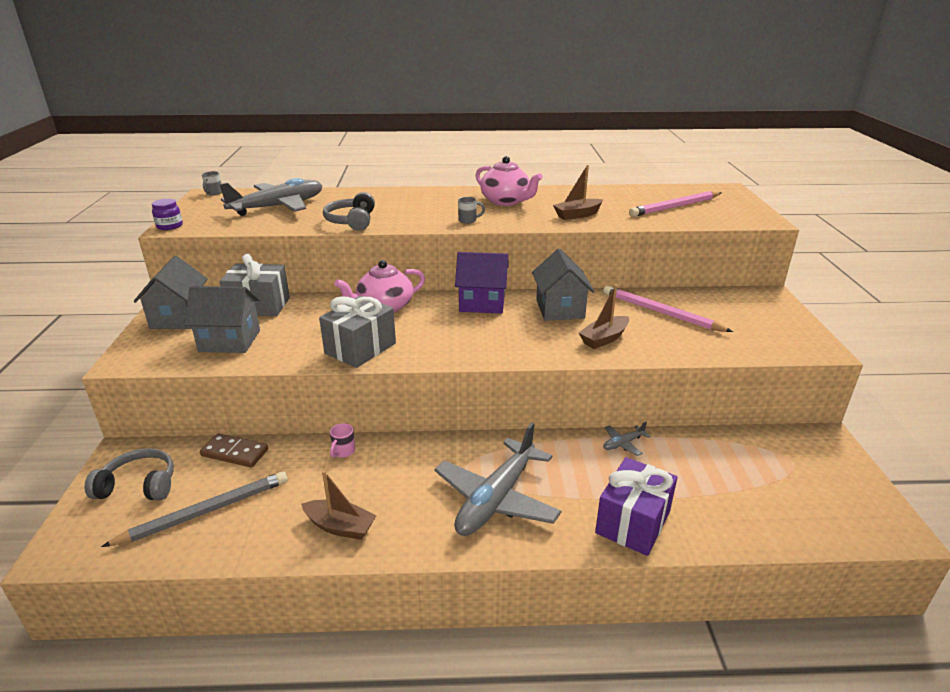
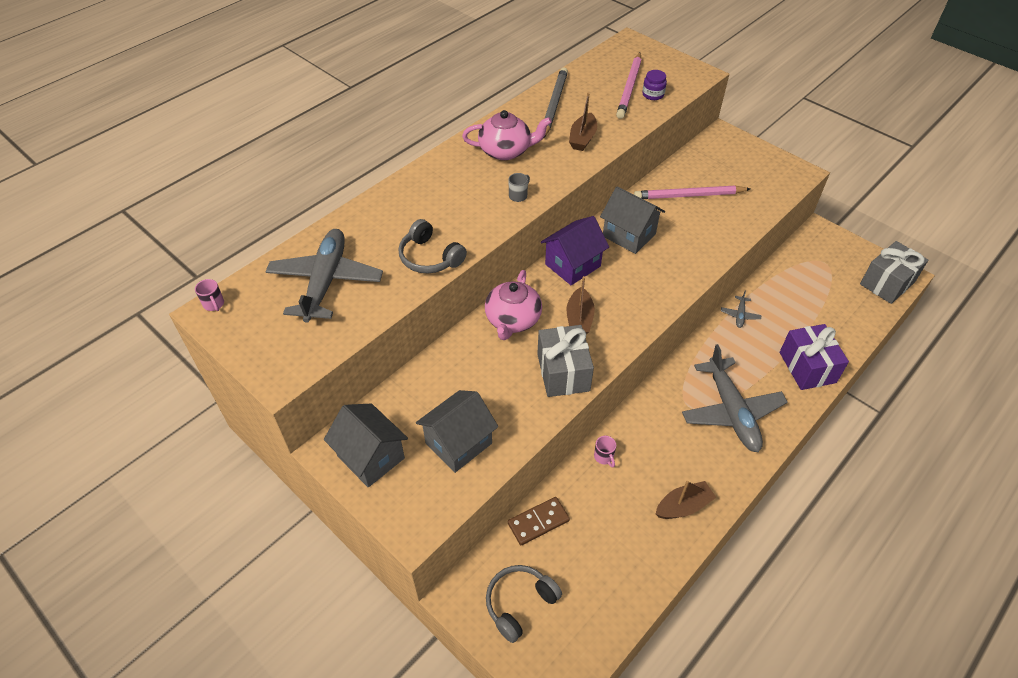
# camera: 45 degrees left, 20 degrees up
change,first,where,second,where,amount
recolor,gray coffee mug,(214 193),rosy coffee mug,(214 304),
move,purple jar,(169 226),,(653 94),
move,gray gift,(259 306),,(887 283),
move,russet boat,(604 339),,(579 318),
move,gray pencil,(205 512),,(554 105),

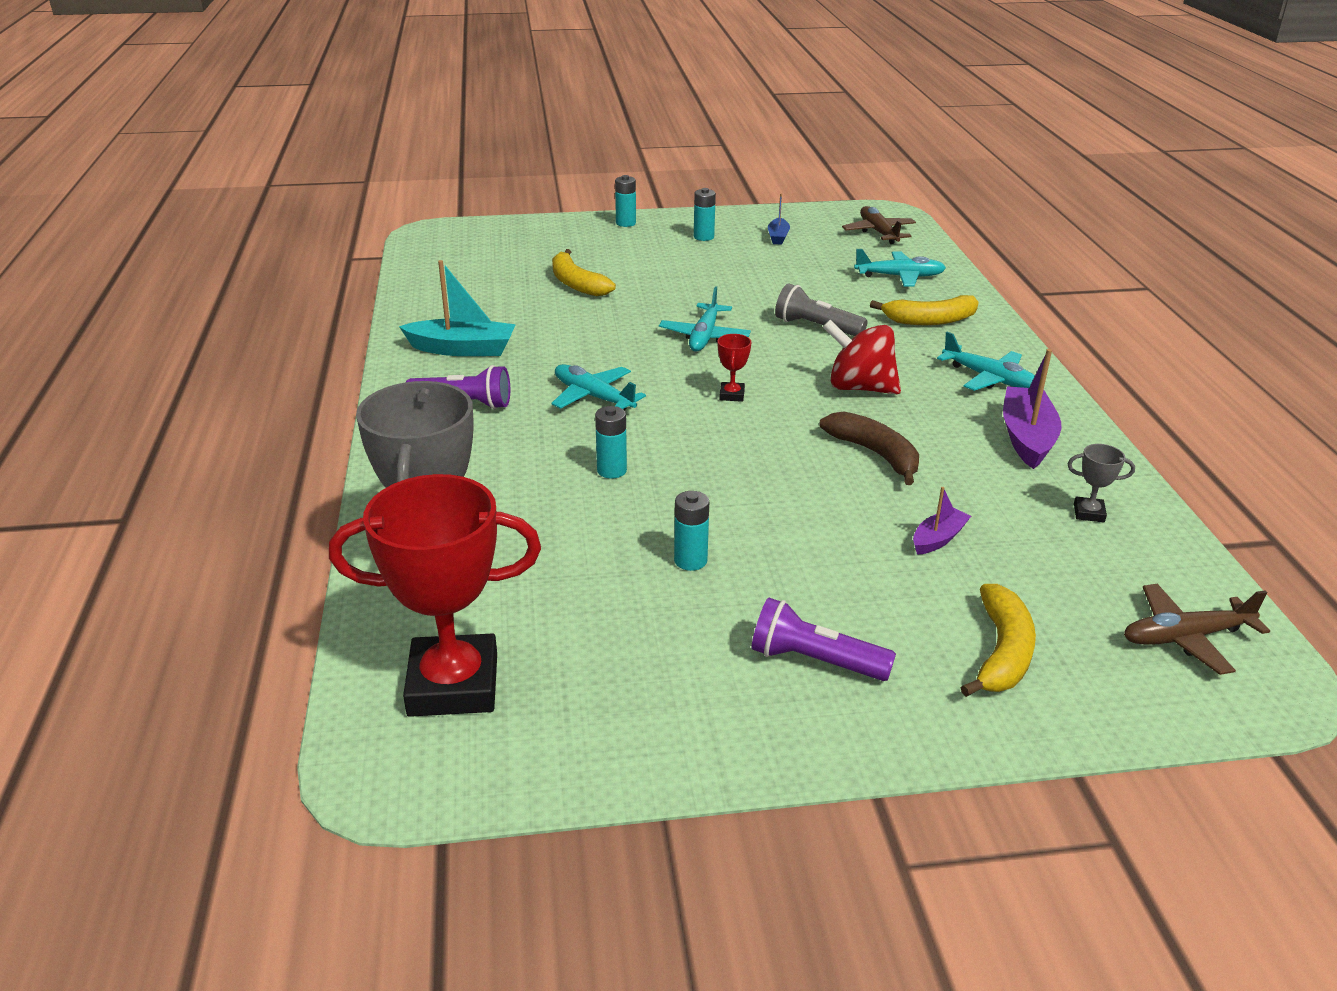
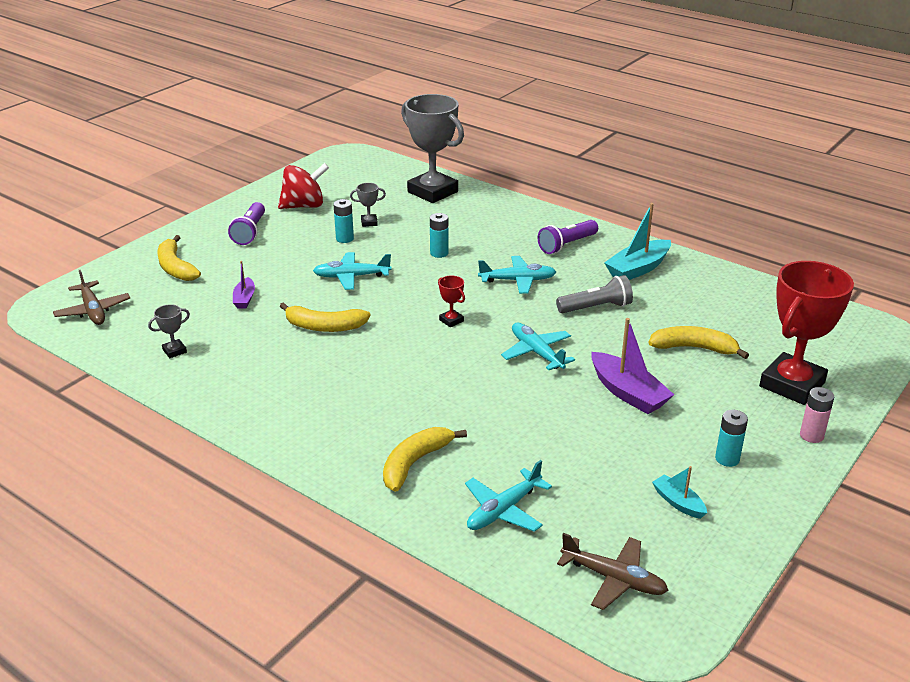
# camera: 135 degrees right, 0 degrees up
change,first,where,second,where,amount
recolor,aqua battery,(626 223),rosy battery,(811 435),
recolor,royal blue boat,(778 237),aqua boat,(678 502),
move,gray torch,(816 327),,(596 307),
move,crimson toy top,(859 387),,(304 206),
move,aqua plane,(989 378),,(352 277),
move,purple boat,(1027 438),,(628 393),
recolor,russet toy banana,(875 454),bright yellow toy banana,(324 326),
move,crimson award cup,(453 685),,(792 384),
rotate,russet plane,(1185 637),,(93 310),120 degrees clockwise
rotate,purple torch,(814 661),,(250 232),120 degrees clockwise
insert,,,gray award cup,(369 222),

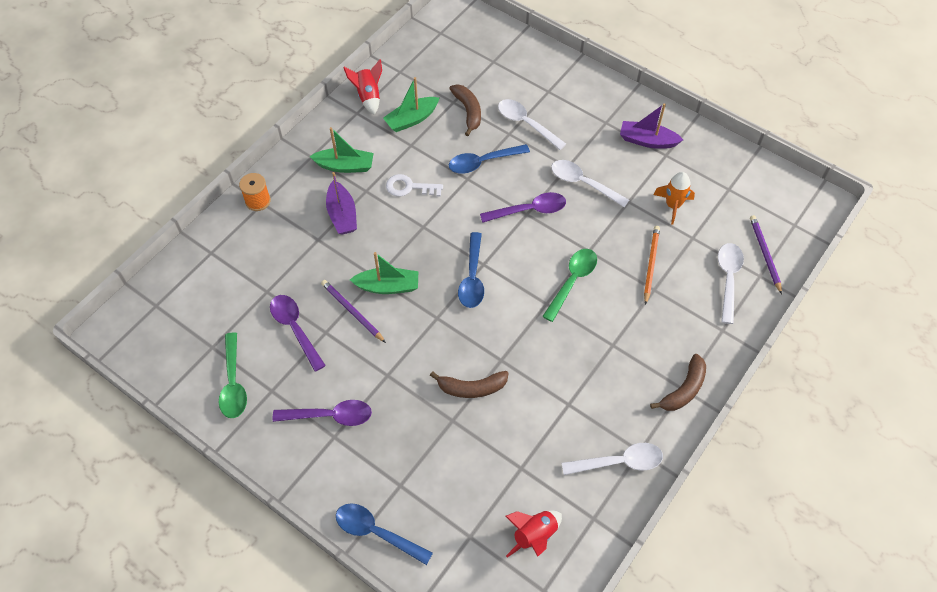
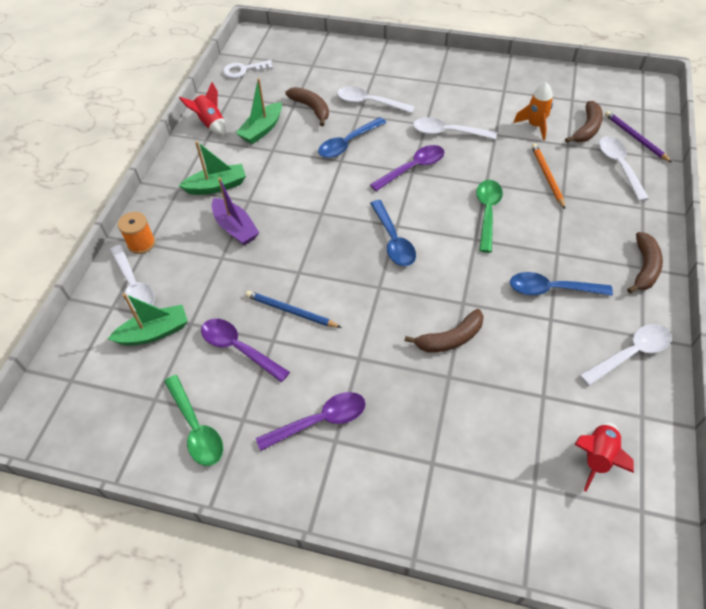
# camera: 20 degrees left, 5 degrees down
change,first,where,second,where,amount
delete,purple boat,(647 141),,,
move,white latchkey,(409 187),,(243 70),
move,emerald boat,(387 286),,(154 332),
recolor,purple pencil,(352 311),royal blue pencil,(291 311),
move,royal blue tablespoon,(376 532),,(551 289),
insert,,,russet toy banana,(587 129),
insert,,,white tablespoon,(134 286),

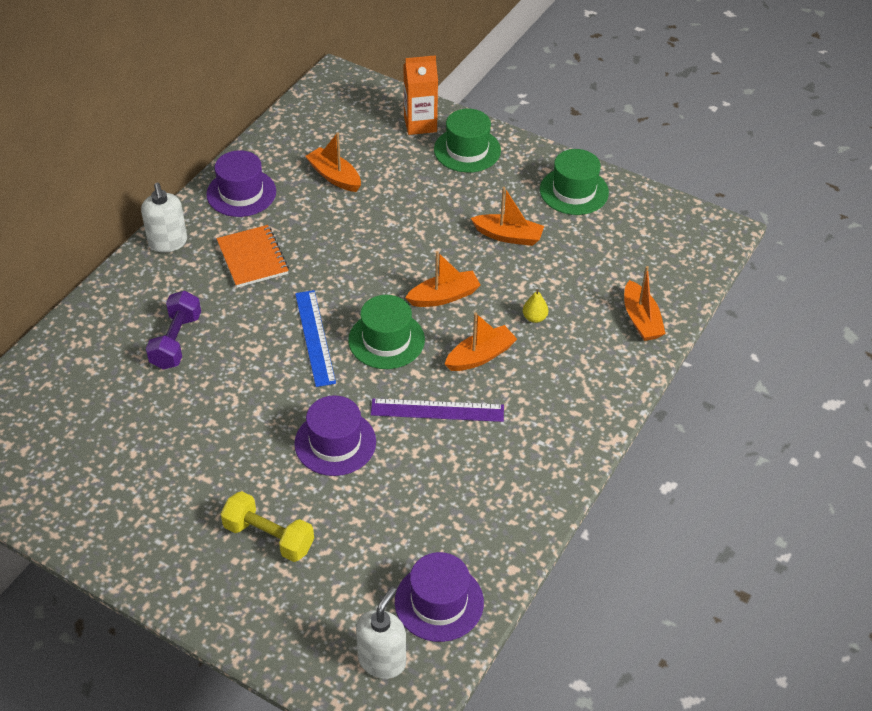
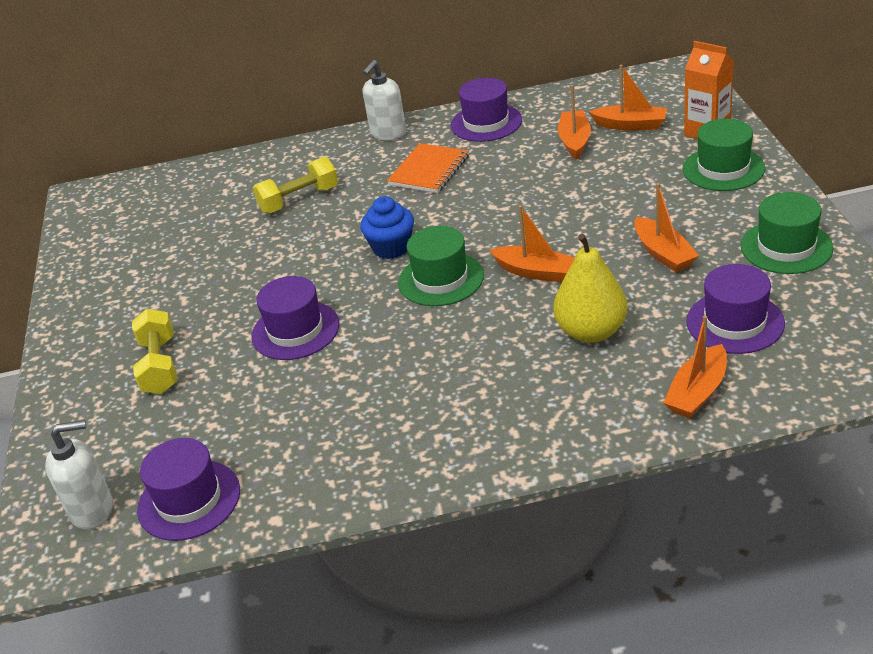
# camera: 55 degrees right, 10 degrees down
change,first,where,second,where,amount
resize,bright yellow toy pear,(534 318),,(591 332),x2.25
replace,royal blue measuring stick,(315 337),royal blue fairy cake,(391 248),
recolor,purple hand weight,(176 341),bright yellow hand weight,(299 200),
move,orange boat,(480 356),,(630 125),
delete,purple measuring stick,(437 410),,,
insert,,,purple hat,(735 322),

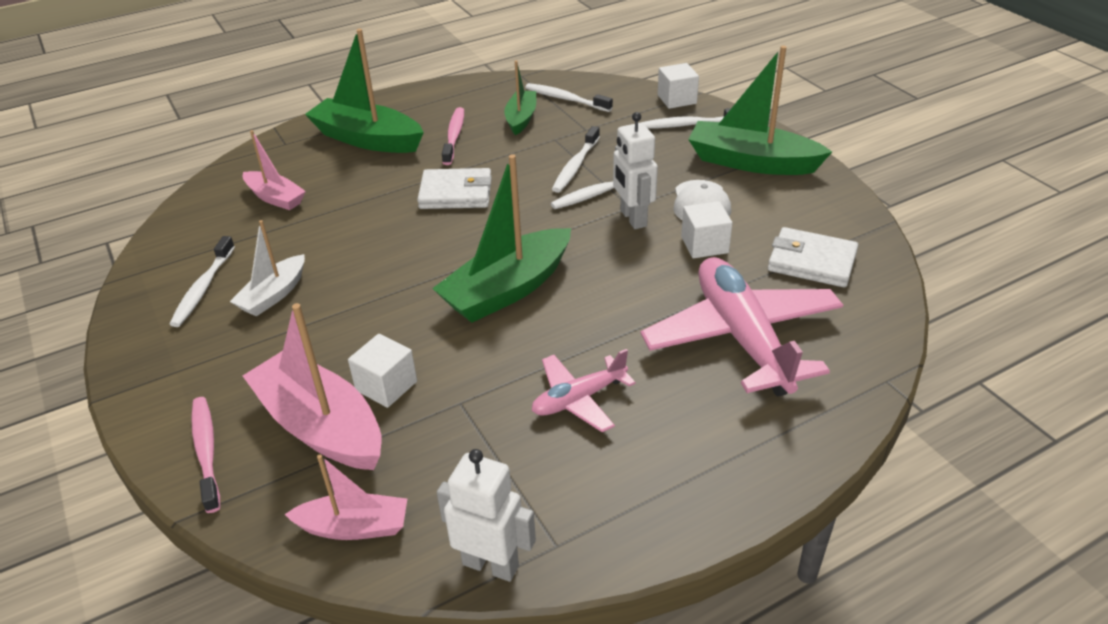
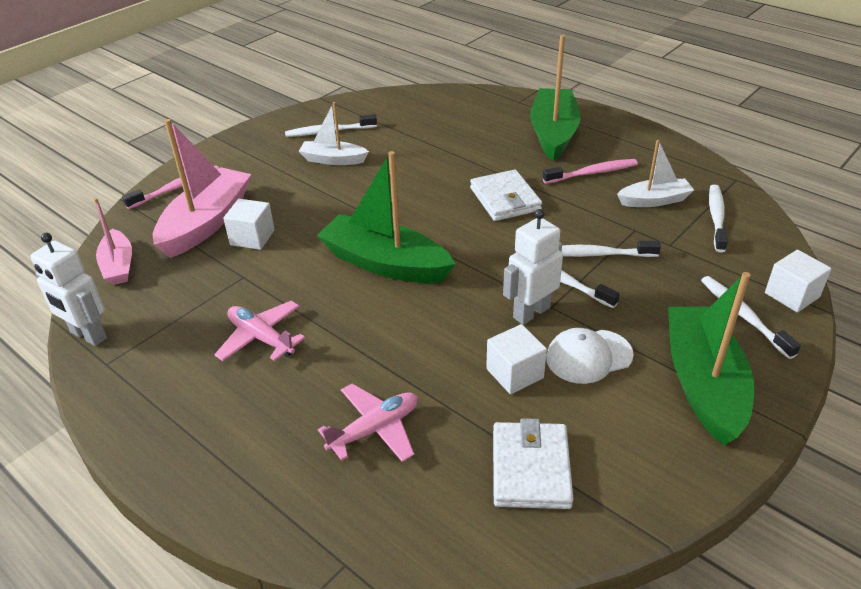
# camera: 70 degrees right, 0 degrees up
change,first,where,second,where,amount
recolor,emerald boat,(521 119),white boat,(654 200),
delete,rosy boat,(275 198),,,
resize,rosy plane,(742 338),,(374 429),x0.53
rotate,white robot figure,(491 564),,(88 335),120 degrees clockwise

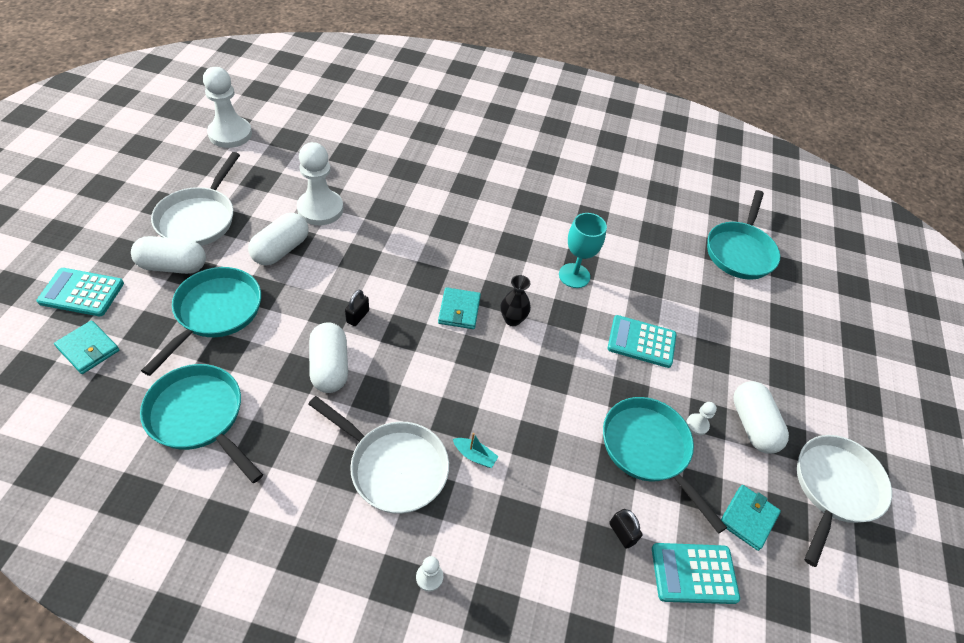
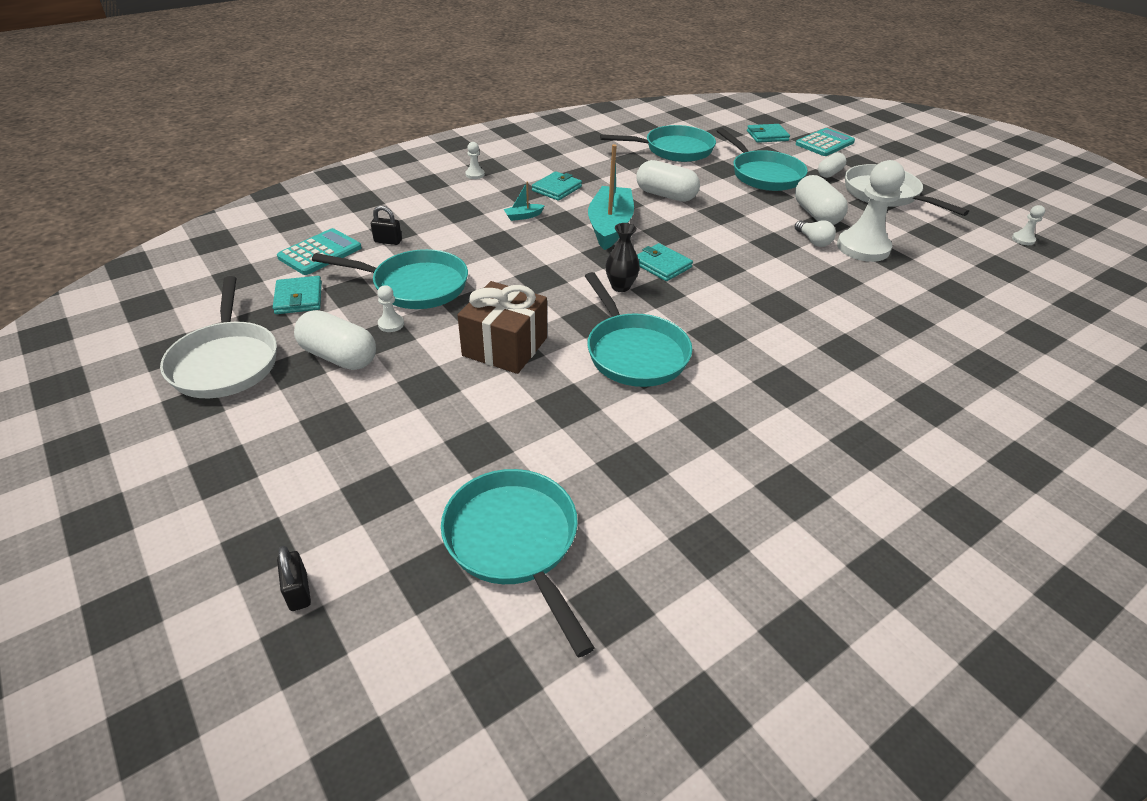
# camera: 135 degrees right, 10 degrees down
change,first,where,second,where,amount
resize,white chess pawn,(230 134),,(1023 239),x0.42
replace,aqua goblet,(574 275),aqua skillet,(634 352),
resize,white pill shape,(173 266),,(829 173),x0.61
move,ebony small lock,(357 316),,(298 591),
replace,aqua calculator,(641 342),russet gift,(505 347),
replace,white skillet,(393 467),aqua billfold,(557 189),
insert,,,aqua boat,(610 226),
insert,,,white lightbulb,(813 241),

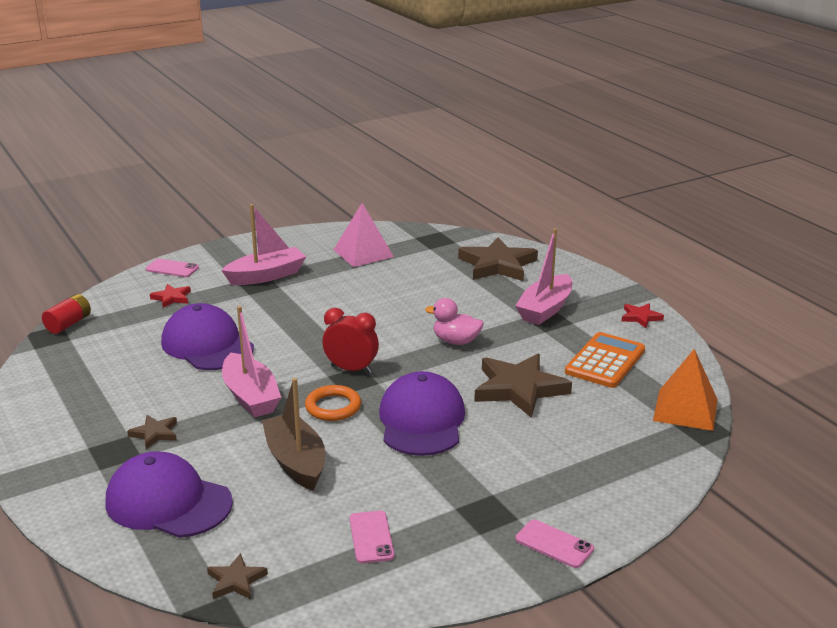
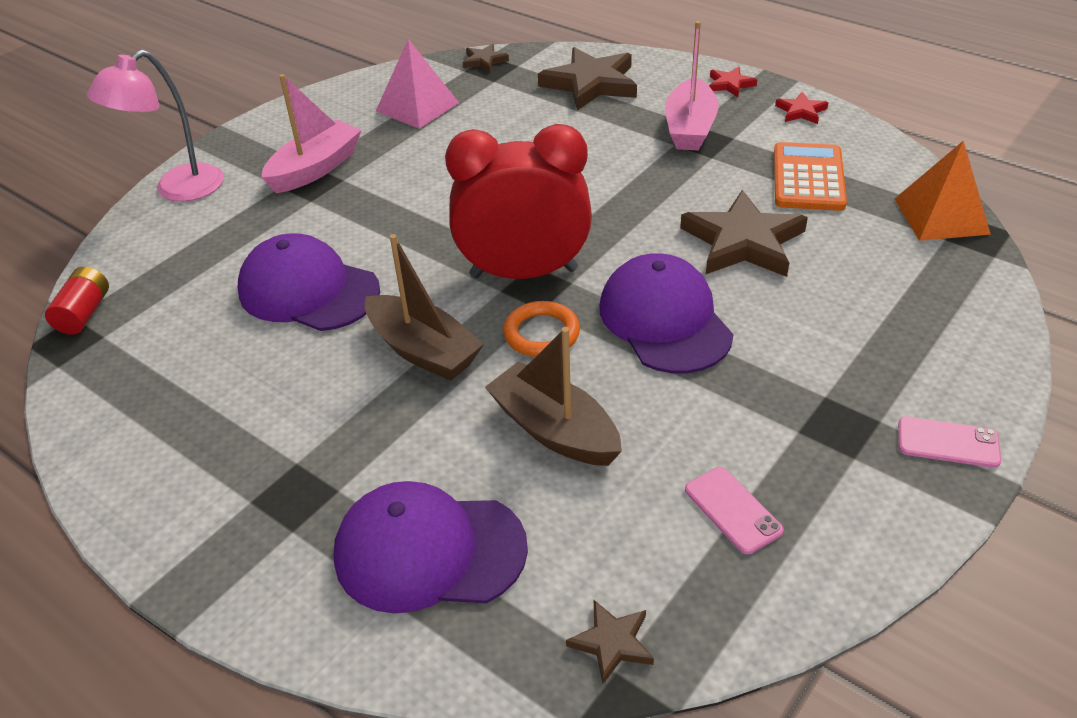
# camera: 20 degrees left, 15 degrees up
change,first,where,second,where,amount
replace,rosy mobile phone,(172 268),rosy desk lamp,(177 190),
move,crimson star shape,(172 298),,(730 84),
delete,rosy rubber duck,(456 341),,,
recolor,rosy boat,(250 396),russet boat,(423 351),
resize,crimson bedside clock,(351 369),,(524 272),x1.81
move,russet star shape,(155 433),,(484 61),

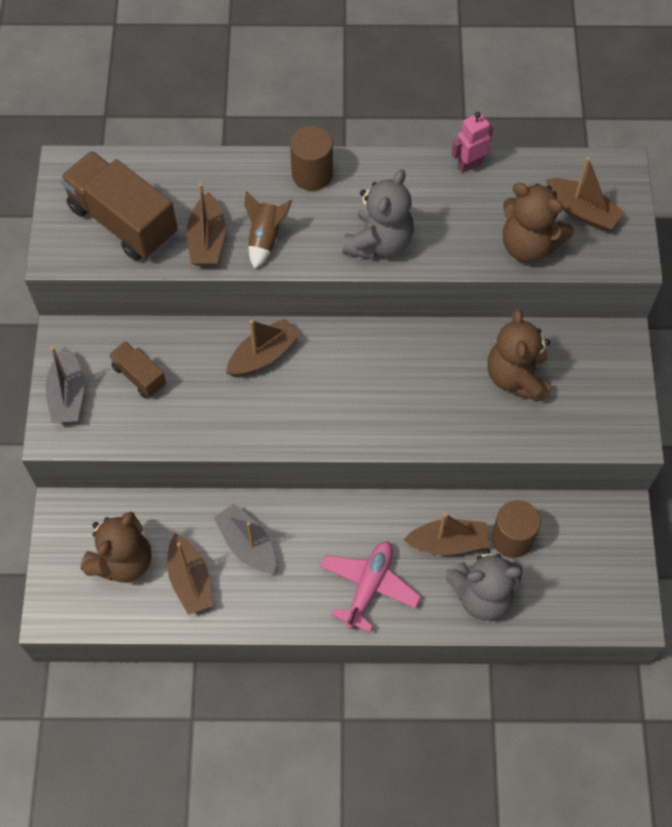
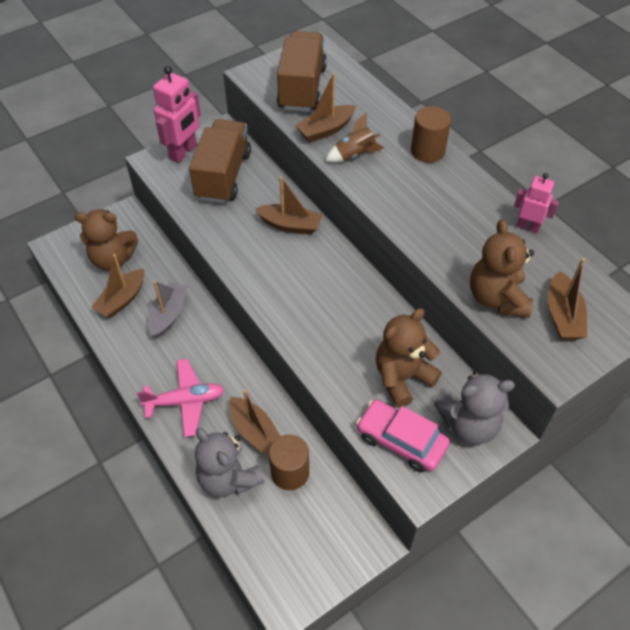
# camera: 55 degrees right, 10 degrees down
change,first,where,second,where,amount
move,gray stuffed bear,(379 242),,(469 425),
resize,russet toy truck,(139 376),,(223 176),x1.96
replace,gray boat,(68 395),rosy robot figure,(183 152),
insert,,,rosy toy car,(401 441),

